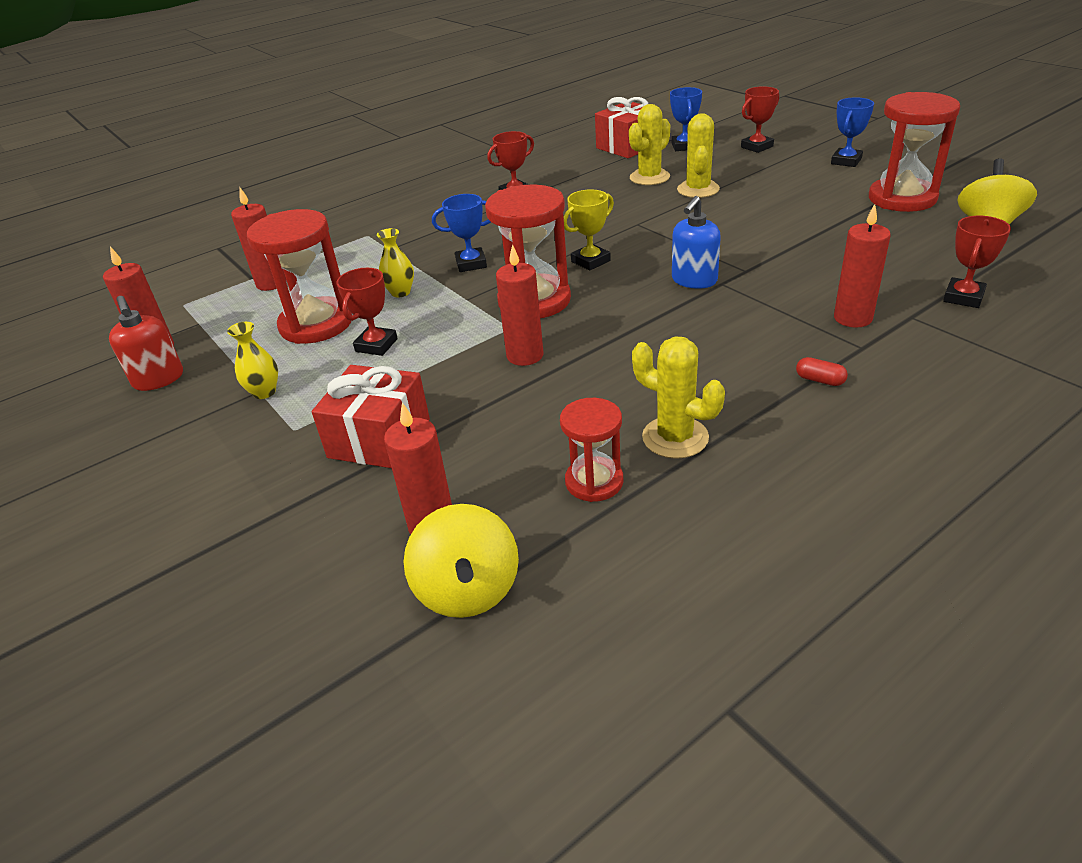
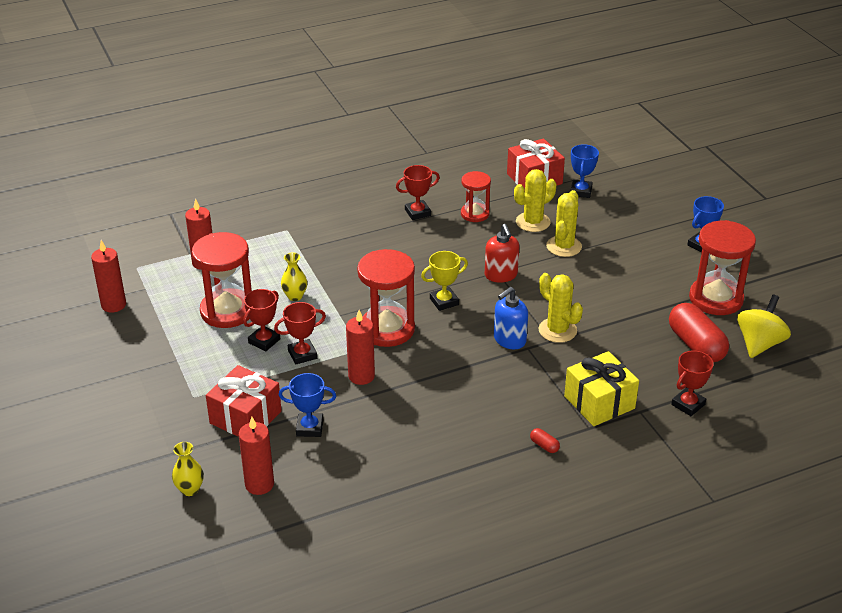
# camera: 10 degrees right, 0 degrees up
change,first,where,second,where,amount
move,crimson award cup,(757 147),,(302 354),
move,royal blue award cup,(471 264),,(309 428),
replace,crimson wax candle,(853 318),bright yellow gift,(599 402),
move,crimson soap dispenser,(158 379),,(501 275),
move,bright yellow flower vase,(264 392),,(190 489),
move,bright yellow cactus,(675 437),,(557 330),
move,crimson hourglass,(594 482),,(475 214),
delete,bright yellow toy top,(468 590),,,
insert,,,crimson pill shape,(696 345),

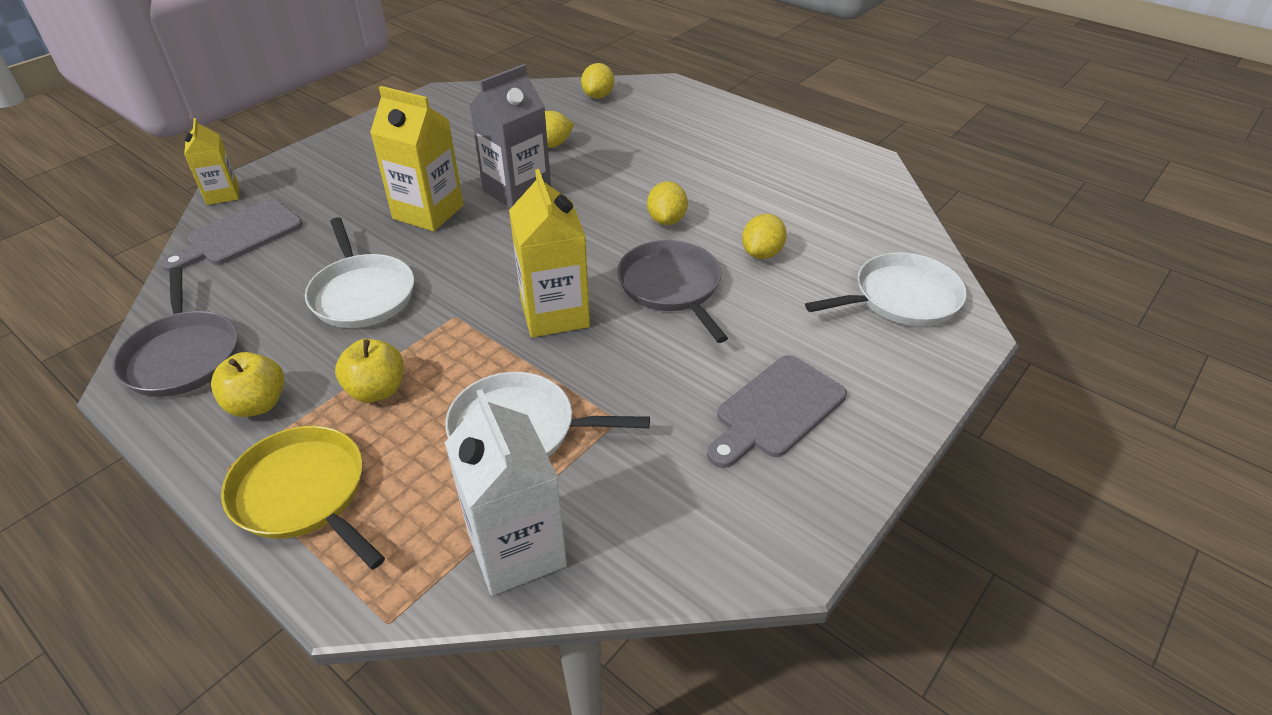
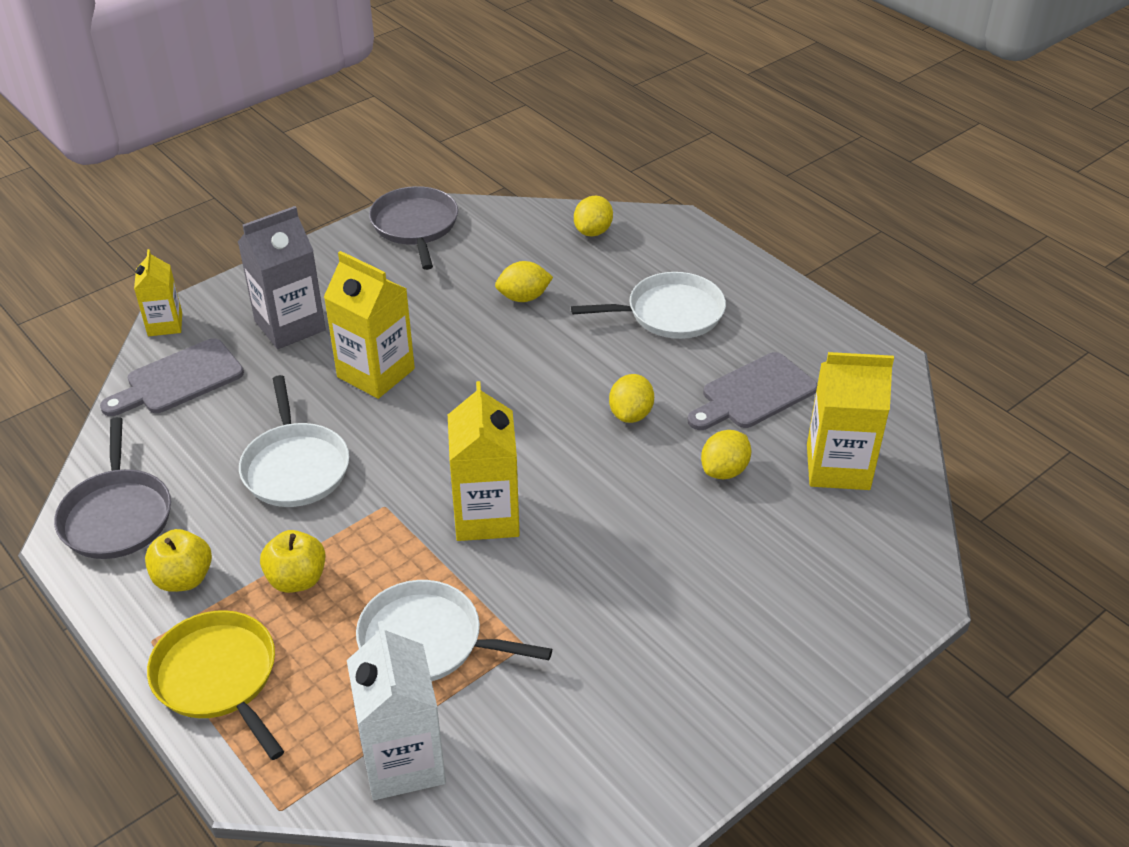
# camera: 10 degrees right, 0 degrees up
change,first,where,second,where,amount
move,gray milk carton,(517 191),,(290 326),
move,gray skillet,(671 287),,(415 226),
move,white skillet,(901 298),,(670 313),
move,gray bread board,(776 410),,(754 394),
insert,,,bright yellow milk carton,(838 467),

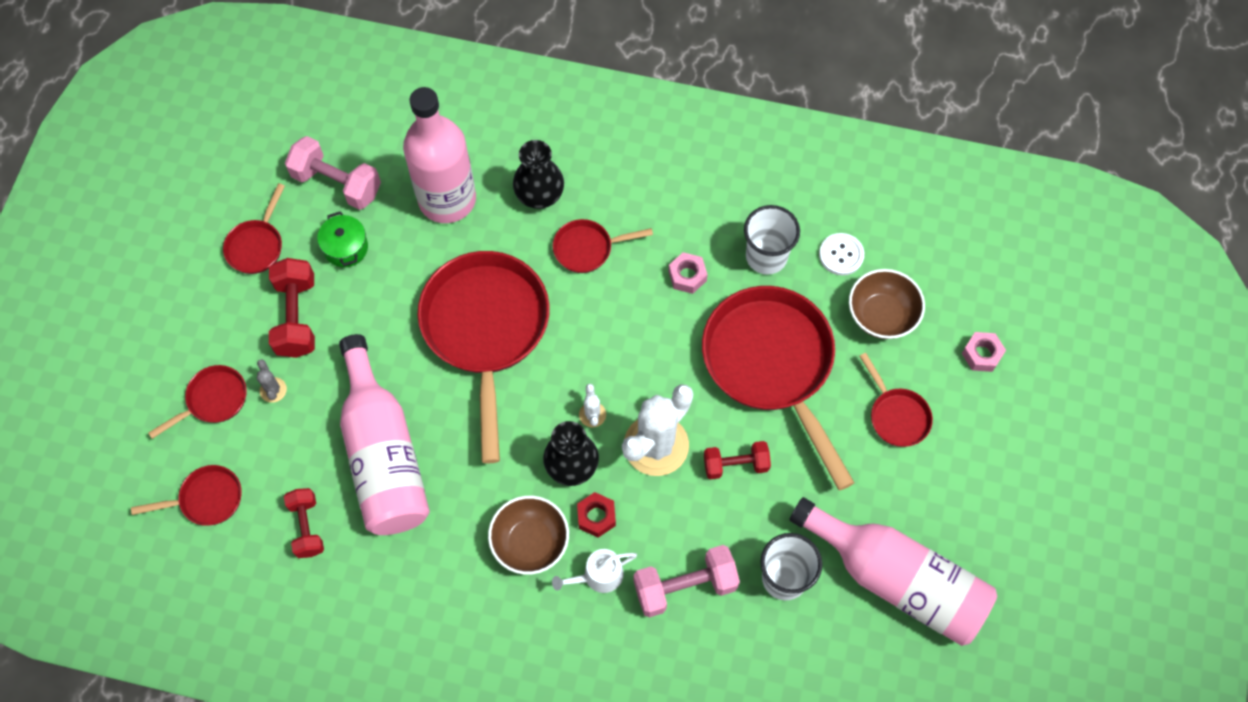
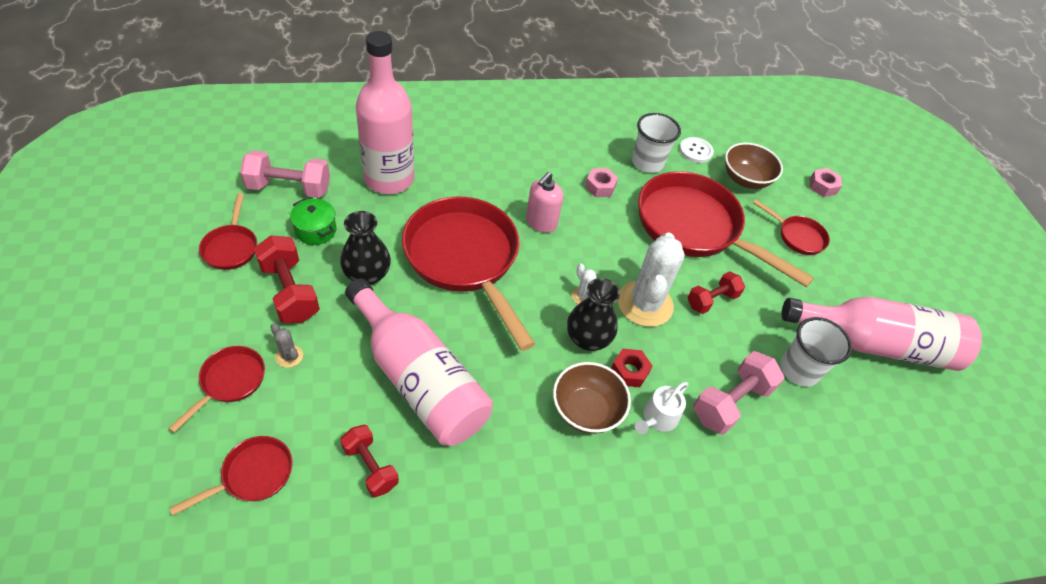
# camera: 30 degrees left, 15 degrees down
change,first,where,second,where,amount
move,ebony flower vase,(539 195),,(367 275),
delete,crimson skillet,(587 248),,,
insert,,,rosy soap dispenser,(541 222),

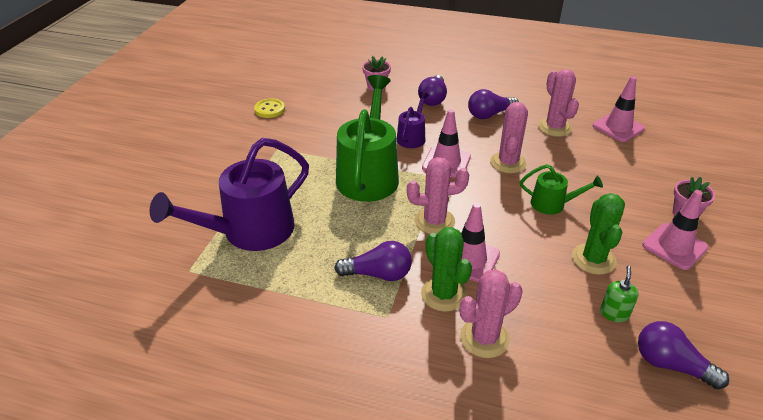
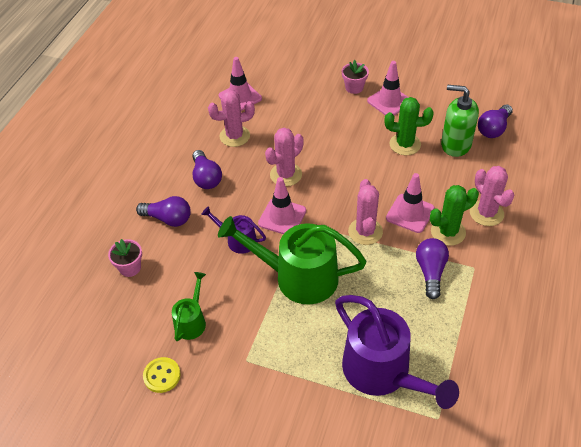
# camera: 85 degrees left, 10 degrees up
change,first,where,second,where,amount
rotate,rosy cactus,(508 163),,(286 174),60 degrees counterclockwise
move,emerald watering pot,(553 204),,(191 321),
resize,emerald soap dispenser,(614 313),,(455 144),x1.96

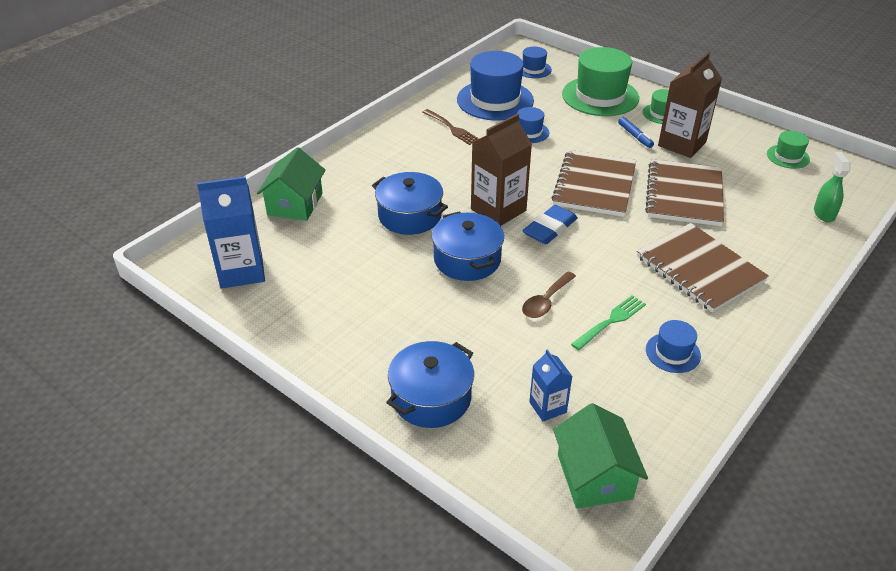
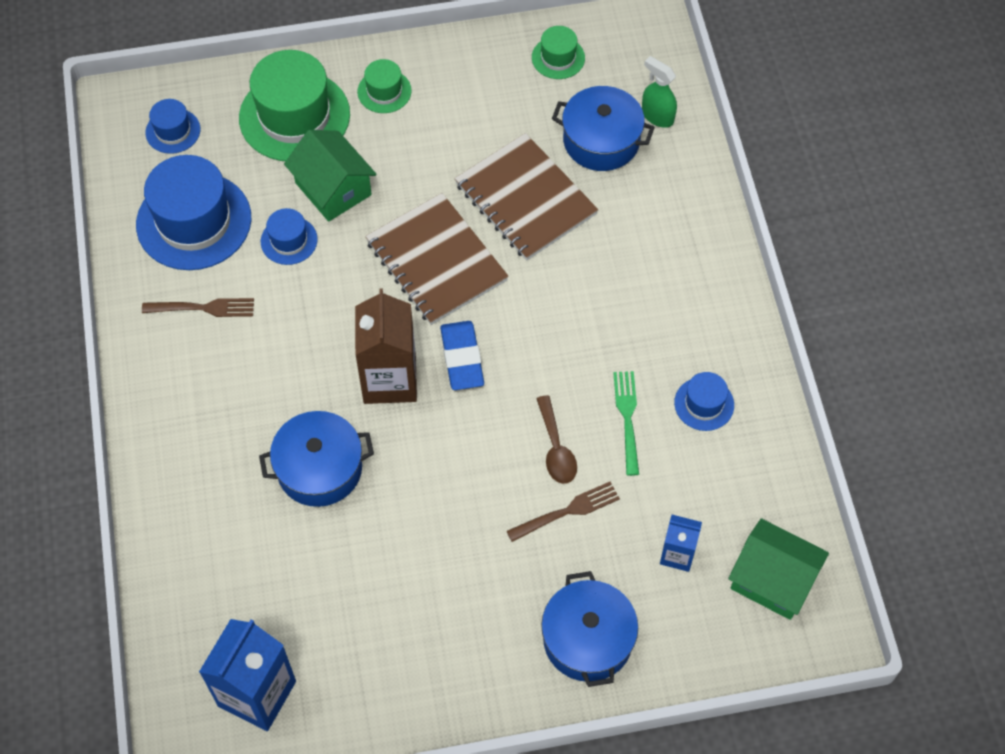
# camera: 50 degrees left, 20 degrees up
change,first,where,second,where,amount
delete,russet milk carton,(682 144),,,
delete,royal blue felt pen,(635 136),,,
move,emerald cottage,(295 204),,(333 189),
move,royal blue pot,(467 259),,(601 140),
delete,russet exercise book,(699 269),,,
insert,,,russet dinner fork,(567 511),

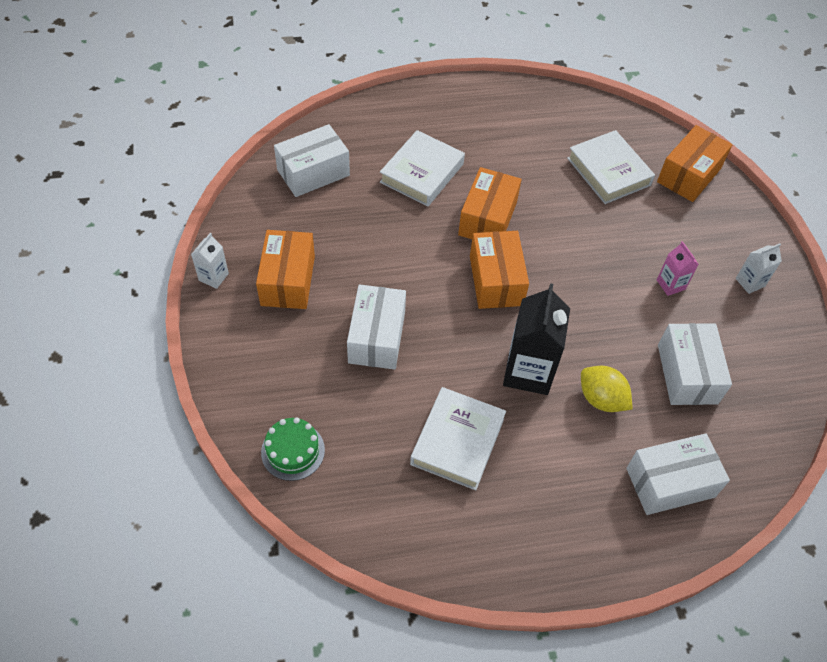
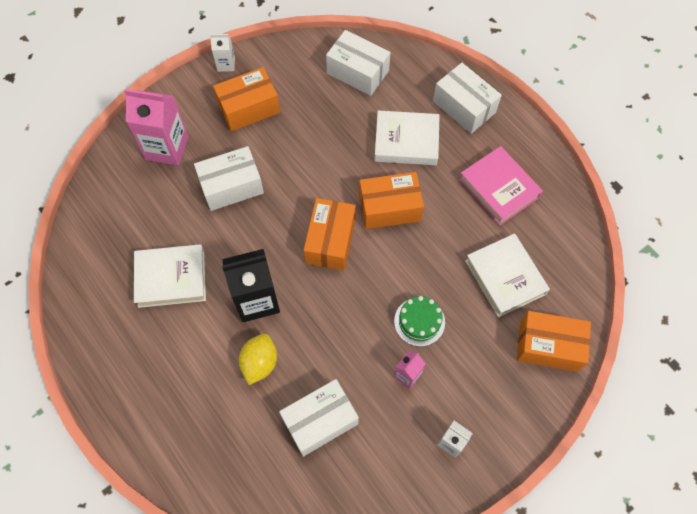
# camera: 65 degrees right, 10 degrees up
change,first,where,second,where,amount
rotate,white hardback,(608 171),,(505 277),60 degrees counterclockwise
rotate,orange box,(496 280),,(330 241),45 degrees counterclockwise
move,emerald cake,(293 451),,(419 321),
move,white box,(670 482),,(464 107),
insert,,,rosy milk carton,(167 148),
insert,,,rosy hardback,(498 188),

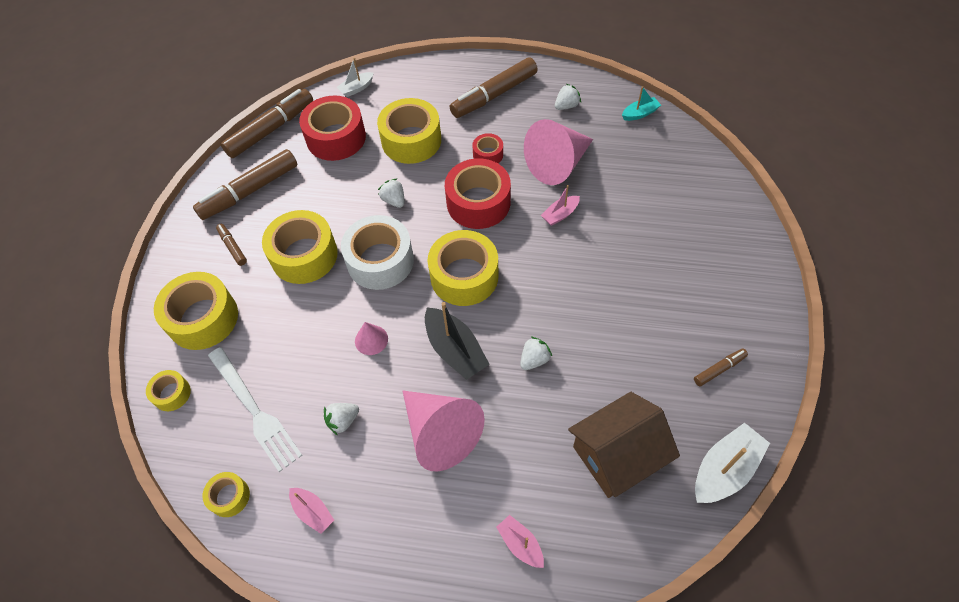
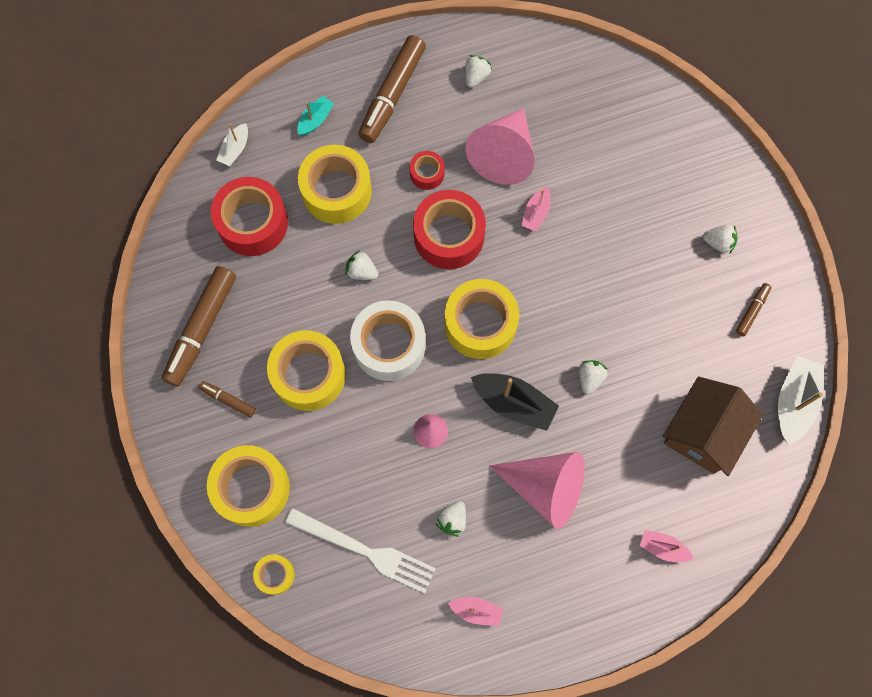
# camera: 30 degrees left, 15 degrees up
change,first,where,second,where,amount
move,aqua boat,(640 113),,(315 120),
delete,russet felt pen,(271 129),,,
delete,bright yellow roll of tape,(229 497),,,
insert,,,white berry,(718 243),

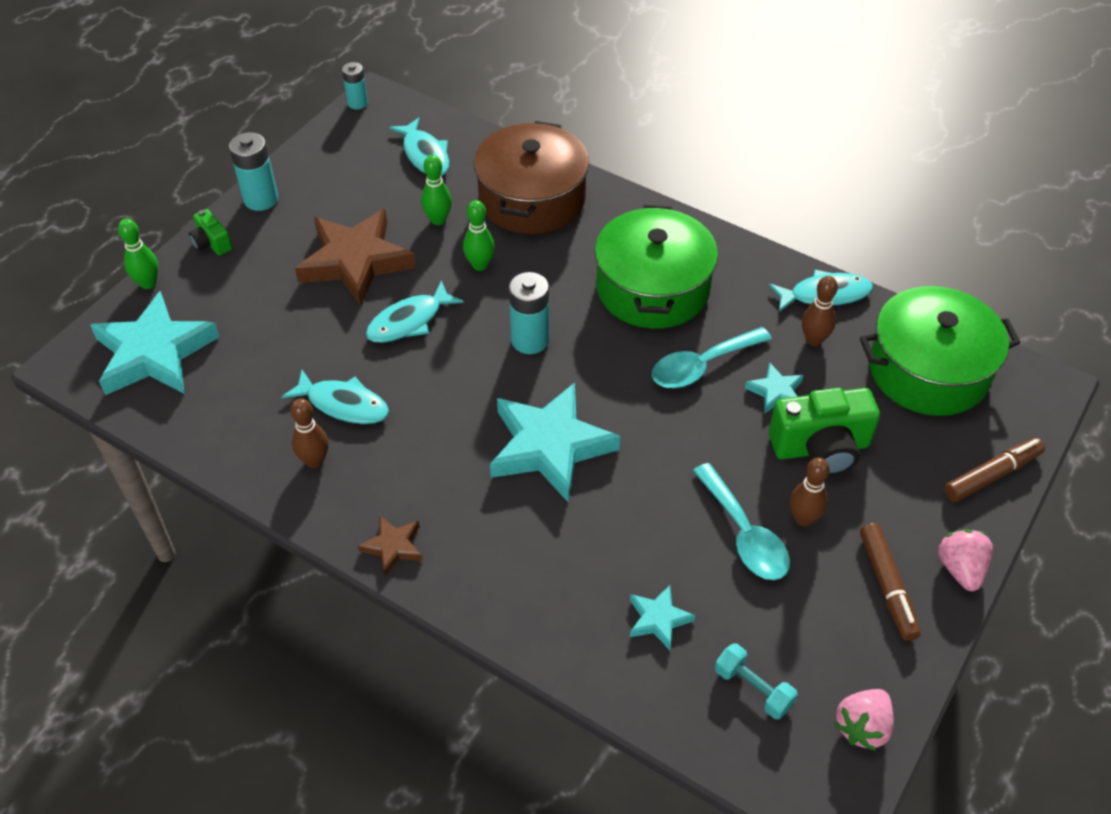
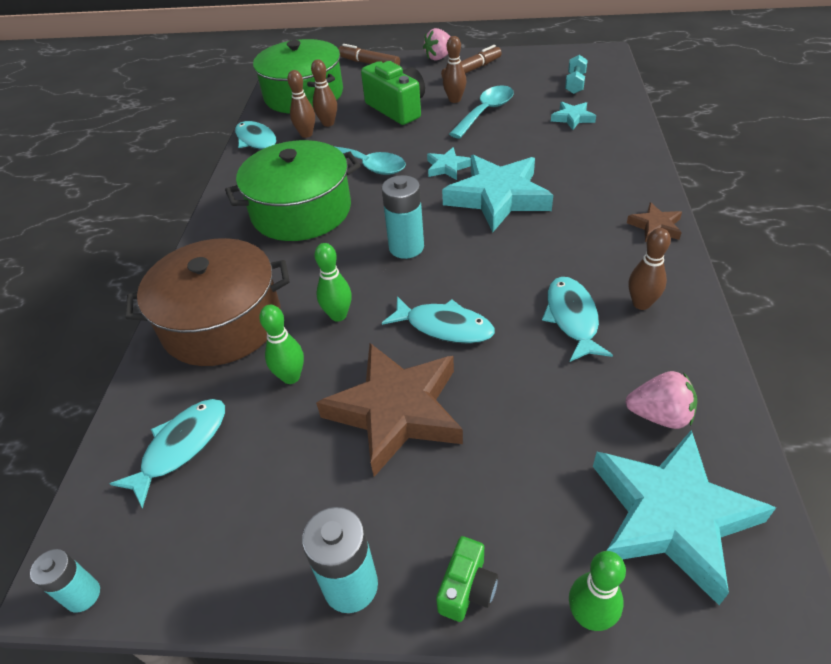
# camera: 115 degrees left, 5 degrees down
change,first,where,second,where,amount
move,aqua star shape,(775 392),,(447 167),
move,rosy berry,(862 727),,(659 415),
insert,,,russet tenpin,(328 123),

